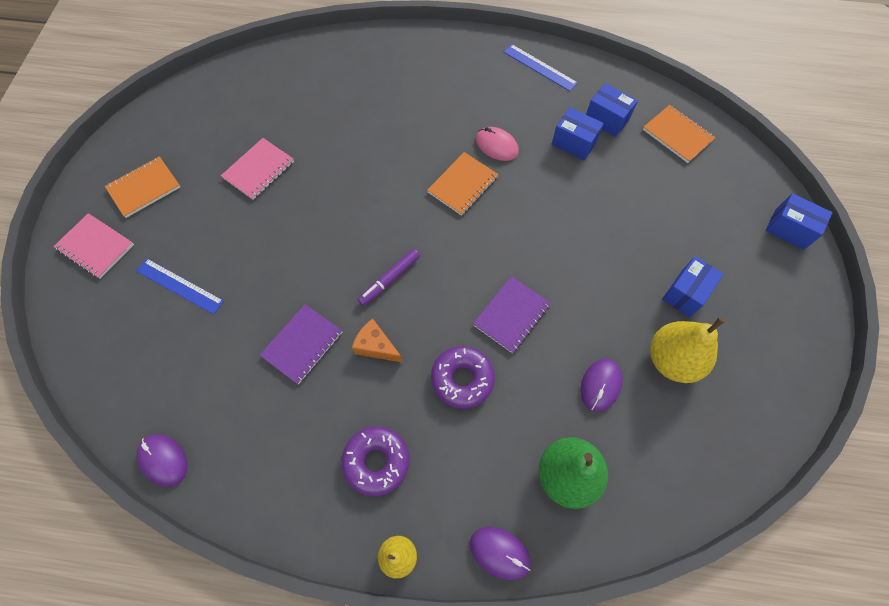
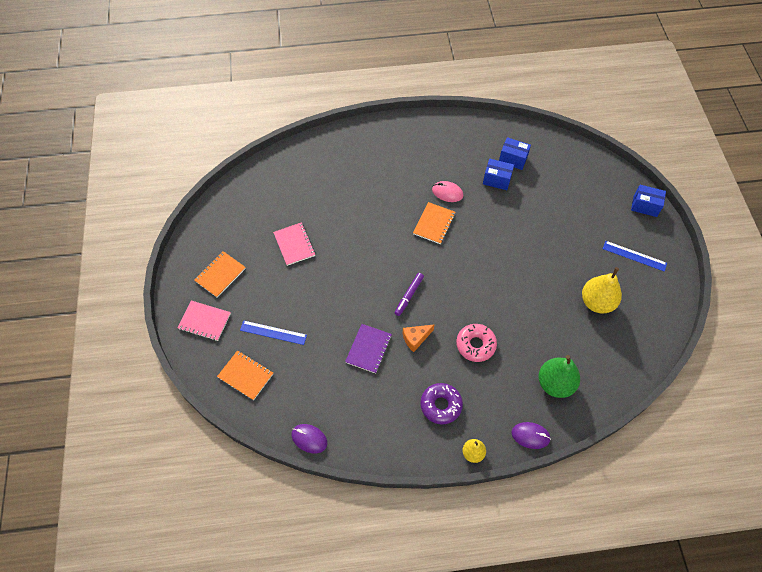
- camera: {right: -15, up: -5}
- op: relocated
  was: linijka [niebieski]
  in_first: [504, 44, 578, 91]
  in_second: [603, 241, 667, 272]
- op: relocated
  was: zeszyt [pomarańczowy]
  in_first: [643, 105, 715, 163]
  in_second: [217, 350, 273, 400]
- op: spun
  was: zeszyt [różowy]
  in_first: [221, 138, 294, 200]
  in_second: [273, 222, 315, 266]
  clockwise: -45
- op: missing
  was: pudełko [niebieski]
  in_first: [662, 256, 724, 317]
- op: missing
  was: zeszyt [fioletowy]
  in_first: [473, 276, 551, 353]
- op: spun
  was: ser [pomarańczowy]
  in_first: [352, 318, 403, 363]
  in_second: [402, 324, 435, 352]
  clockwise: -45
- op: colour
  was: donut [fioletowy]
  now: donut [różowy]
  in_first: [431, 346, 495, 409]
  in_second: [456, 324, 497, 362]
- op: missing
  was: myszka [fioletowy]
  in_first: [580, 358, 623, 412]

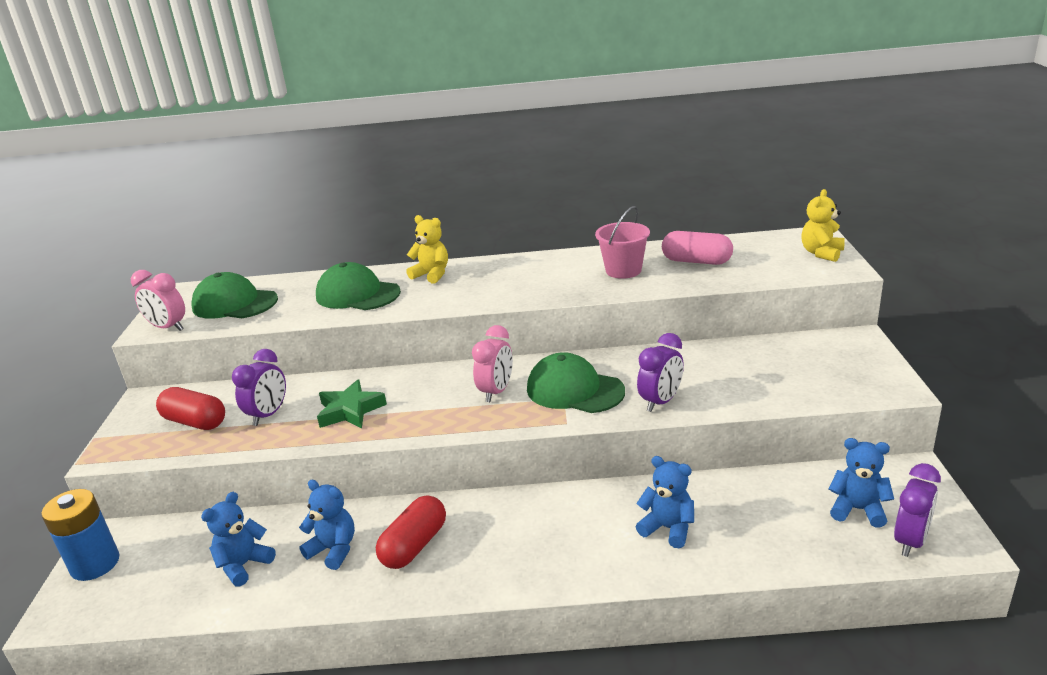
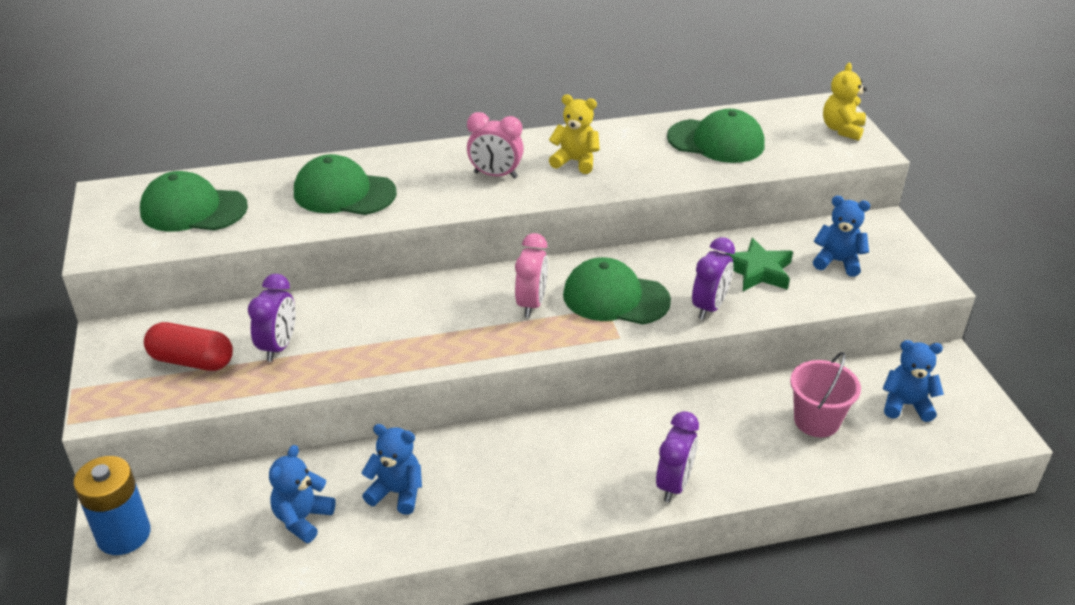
- camera: {right: -15, up: 10}
- op: relocated
  was: wiadro [różowy]
  in_first: [595, 206, 650, 279]
  in_second: [790, 352, 861, 437]
- op: relocated
  was: miś [żółty]
  in_first: [406, 215, 448, 284]
  in_second: [549, 95, 600, 174]
- op: exchanged
  was: kapsułka [różowy]
  now: czapka [zielony]
  in_first: [662, 231, 733, 265]
  in_second: [667, 109, 764, 163]
- op: relocated
  was: budzik [różowy]
  in_first: [131, 270, 185, 331]
  in_second: [467, 112, 524, 179]
- op: relocated
  was: gwiazda [zielony]
  in_first: [317, 380, 387, 428]
  in_second: [725, 238, 793, 291]
- op: relocated
  was: miś [niebieski]
  in_first: [635, 456, 694, 548]
  in_second: [813, 196, 870, 277]
- op: relocated
  was: budzik [fioletowy]
  in_first: [894, 463, 941, 557]
  in_second: [656, 411, 699, 502]
- op: missing
  was: kapsułka [czerwony]
  in_first: [376, 495, 446, 569]

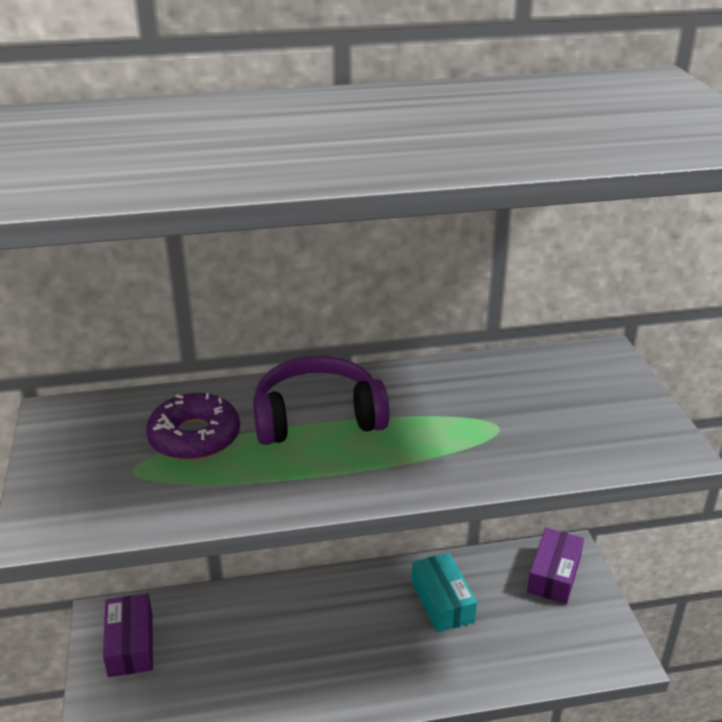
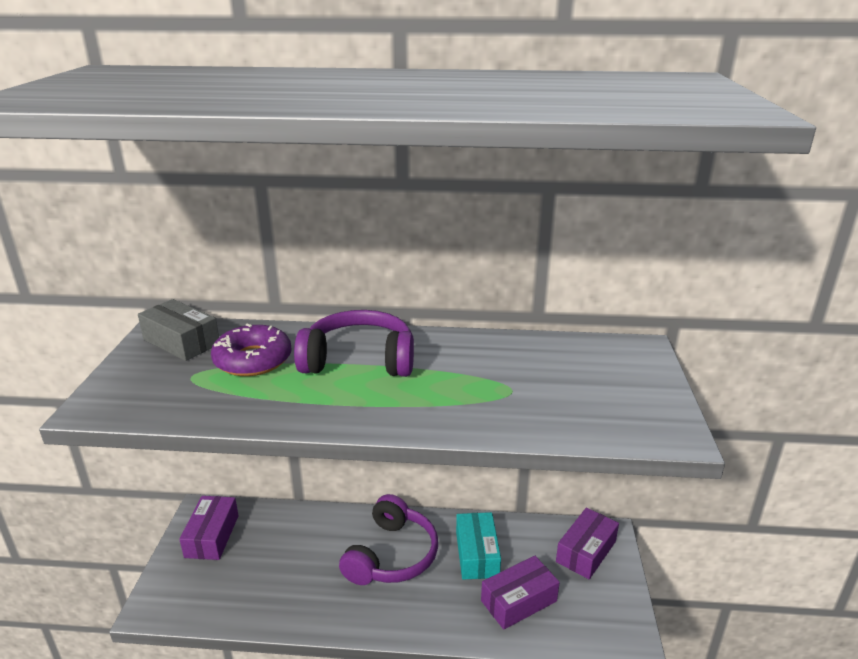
- camera: {right: 15, up: -5}
- op: appeared
  now: pudełko [szary]
  in_second: [138, 299, 219, 361]
- op: appeared
  now: słuchawki [fioletowy]
  in_second: [339, 494, 438, 585]
- op: appeared
  now: pudełko [fioletowy]
  in_second: [481, 556, 560, 630]

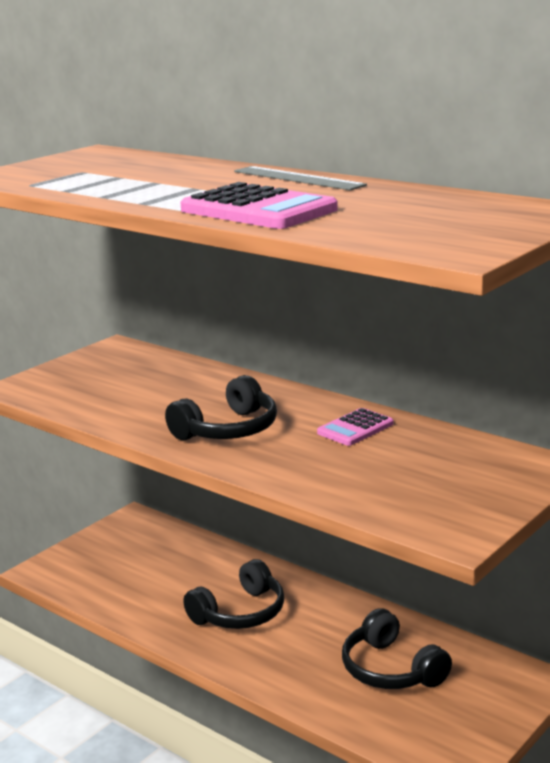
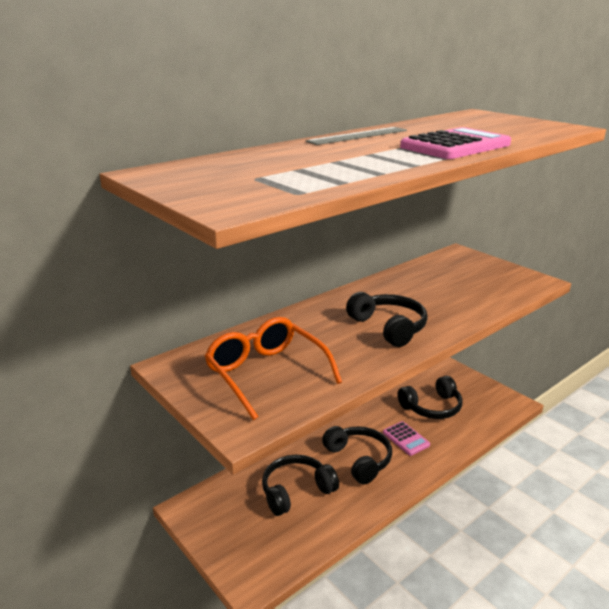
- camera: {right: -80, up: 5}
- op: relocated
  was: kalkulator [różowy]
  in_first: [317, 408, 394, 446]
  in_second: [383, 421, 430, 456]
- op: appeared
  now: okulary [pomarańczowy]
  in_second: [204, 317, 342, 420]
- op: appeared
  now: słuchawki [czarny]
  in_second: [262, 455, 339, 516]

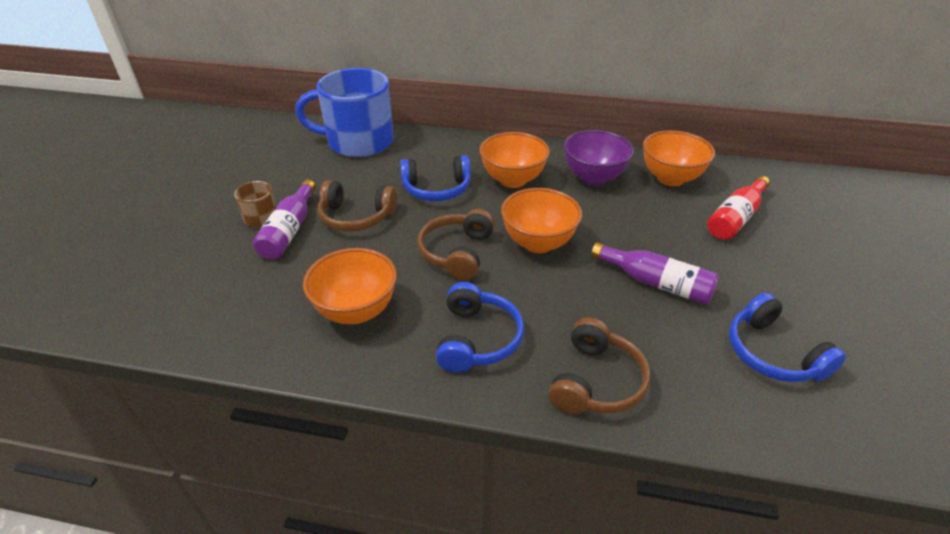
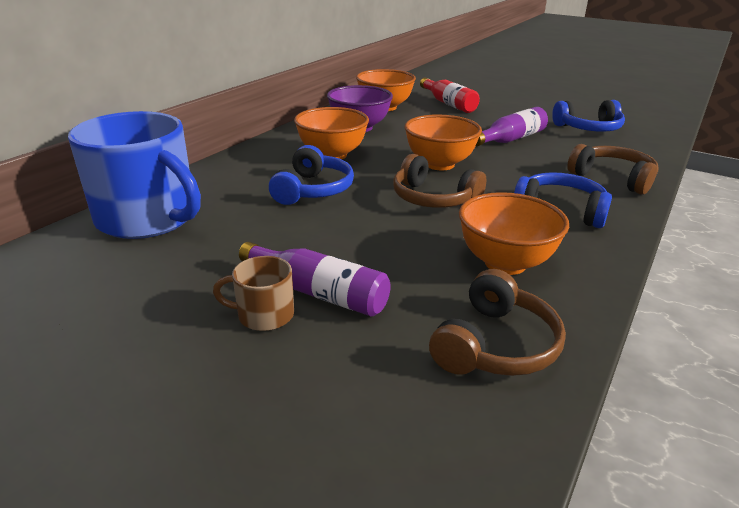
- camera: {right: -70, up: -10}
- op: spun
  was: kubek [niebieski]
  in_first: [295, 68, 394, 157]
  in_second: [68, 111, 201, 239]
  clockwise: -75
- op: relocated
  was: słuchawki [brązowy]
  in_first: [318, 180, 397, 232]
  in_second: [429, 269, 566, 376]

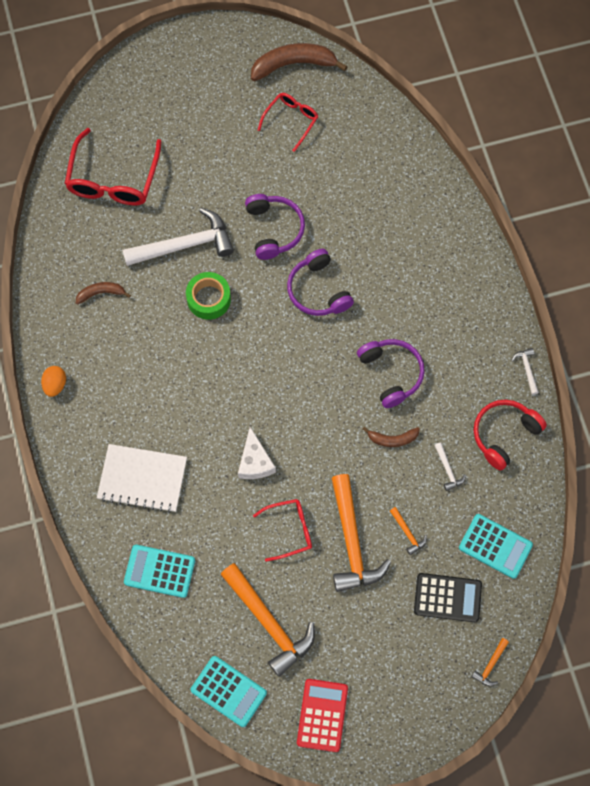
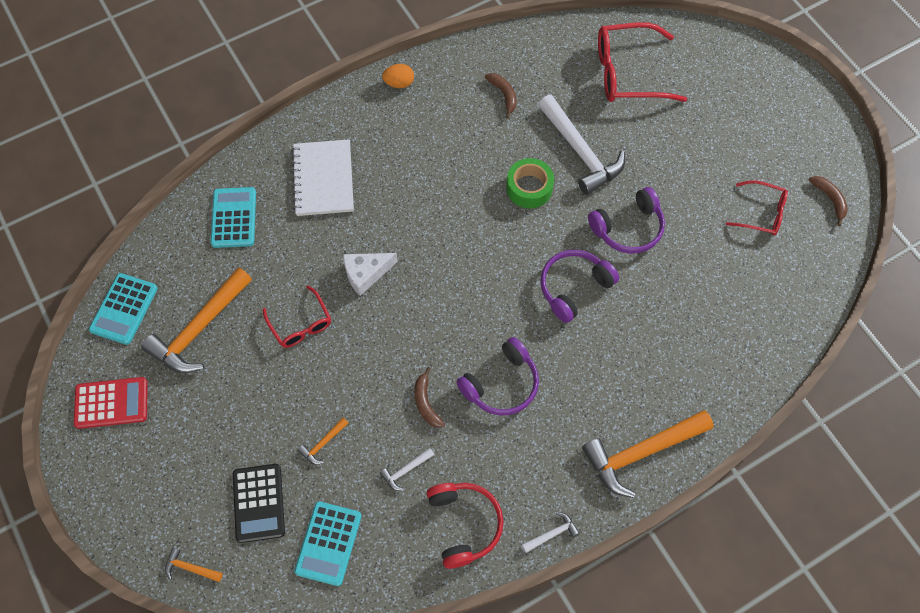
- camera: {right: 75, up: -5}
- op: size
  was: banan [brązowy]
  in_first: [251, 43, 348, 81]
  in_second: [809, 176, 848, 226]
  ratio: 0.54
- op: spun
  was: słuchawki [czerwony]
  in_first: [474, 400, 547, 471]
  in_second: [427, 483, 504, 569]
  clockwise: 45
- op: relocated
  was: młotek [pomarańczowy]
  in_first: [331, 474, 391, 592]
  in_second: [582, 410, 714, 498]

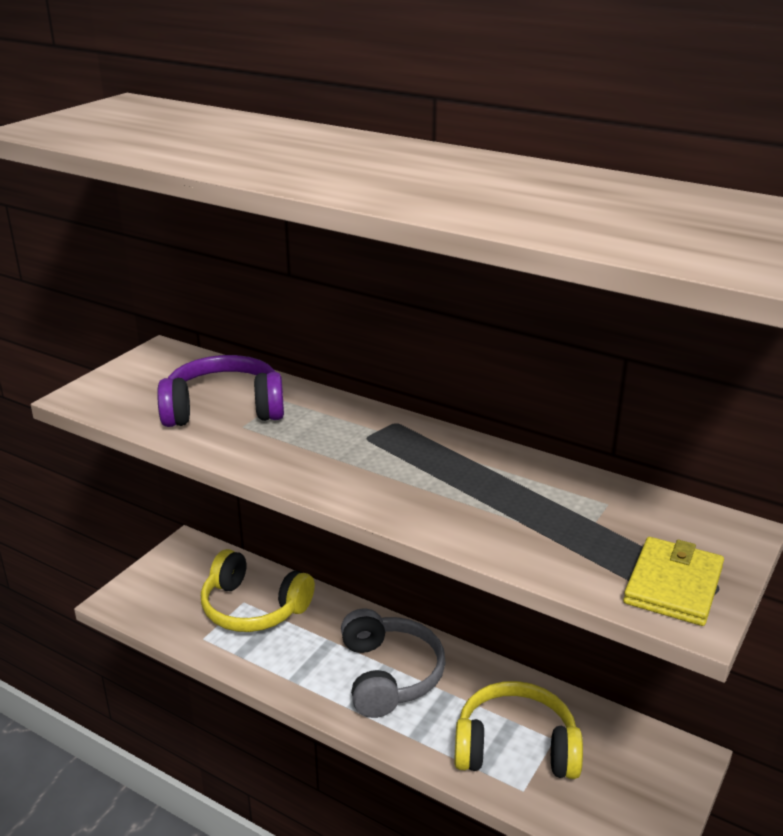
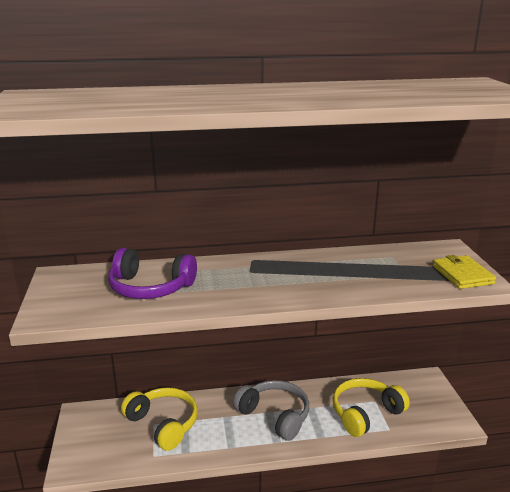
- camera: {right: -40, up: -5}
- op: spun
  was: słuchawki [fioletowy]
  in_first: [157, 355, 284, 427]
  in_second: [108, 248, 197, 299]
  clockwise: -120
- op: spun
  was: słuchawki [żółty]
  in_first: [201, 549, 315, 632]
  in_second: [121, 387, 198, 451]
  clockwise: -120

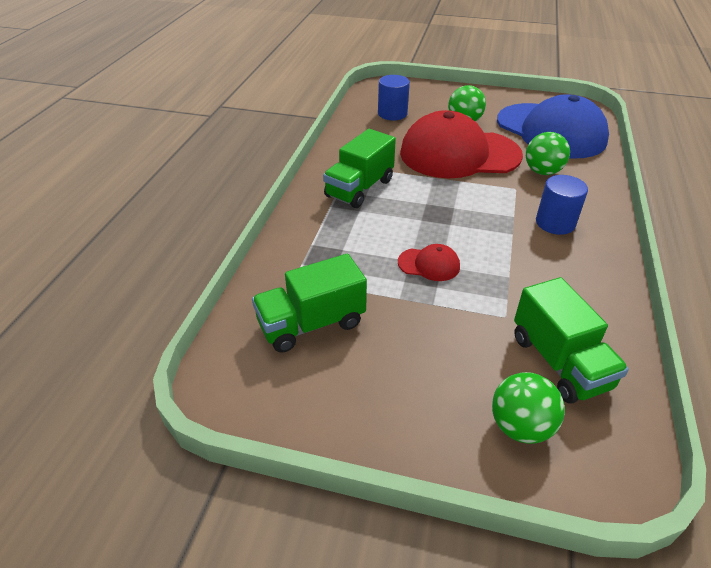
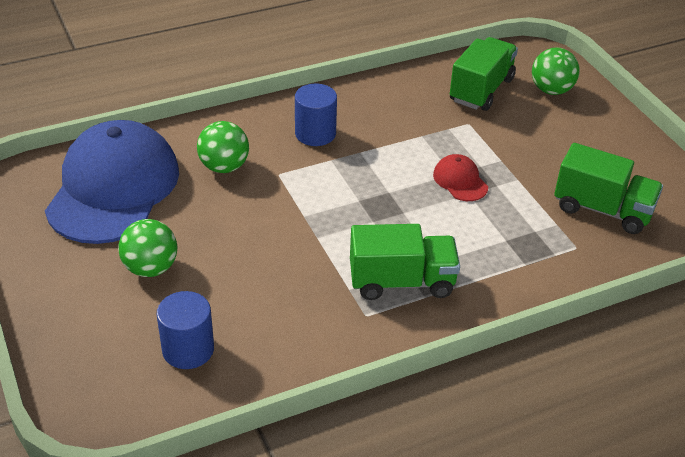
- camera: {right: -130, up: 0}
- op: missing
  was: czapka [czerwony]
  in_first: [400, 110, 523, 178]

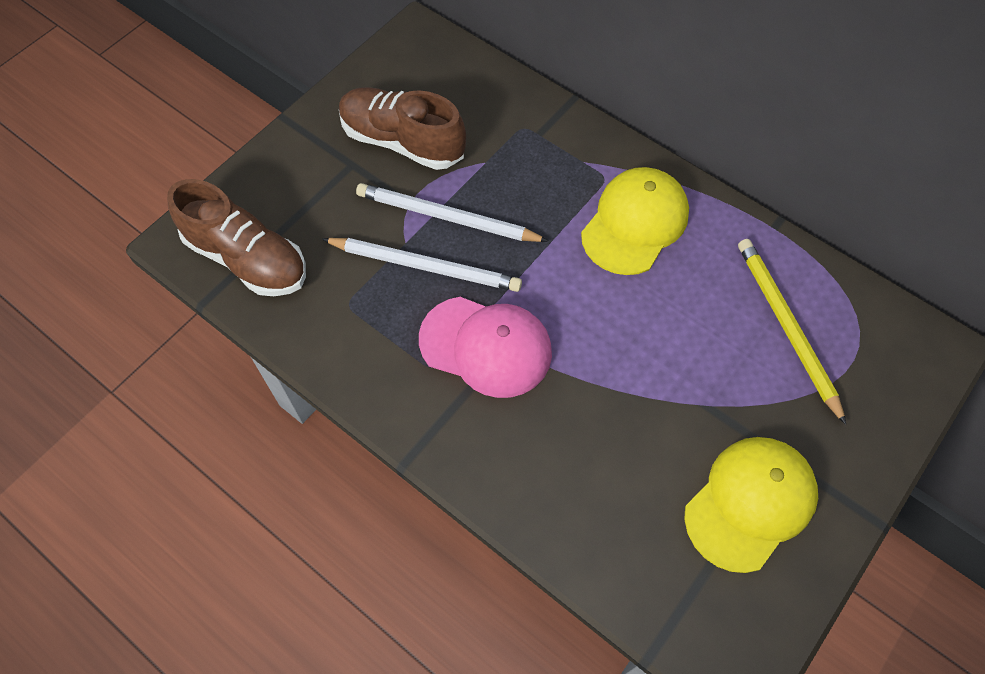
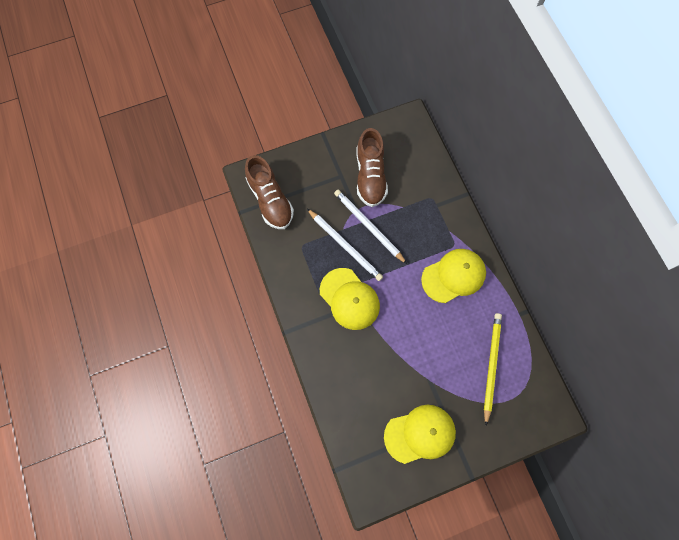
- camera: {right: 30, up: 10}
- op: spun
  was: but [brązowy]
  in_first: [339, 87, 466, 170]
  in_second: [357, 128, 388, 207]
  clockwise: -150
- op: colour
  was: czapka [różowy]
  now: czapka [żółty]
  in_first: [419, 297, 552, 398]
  in_second: [320, 268, 380, 330]

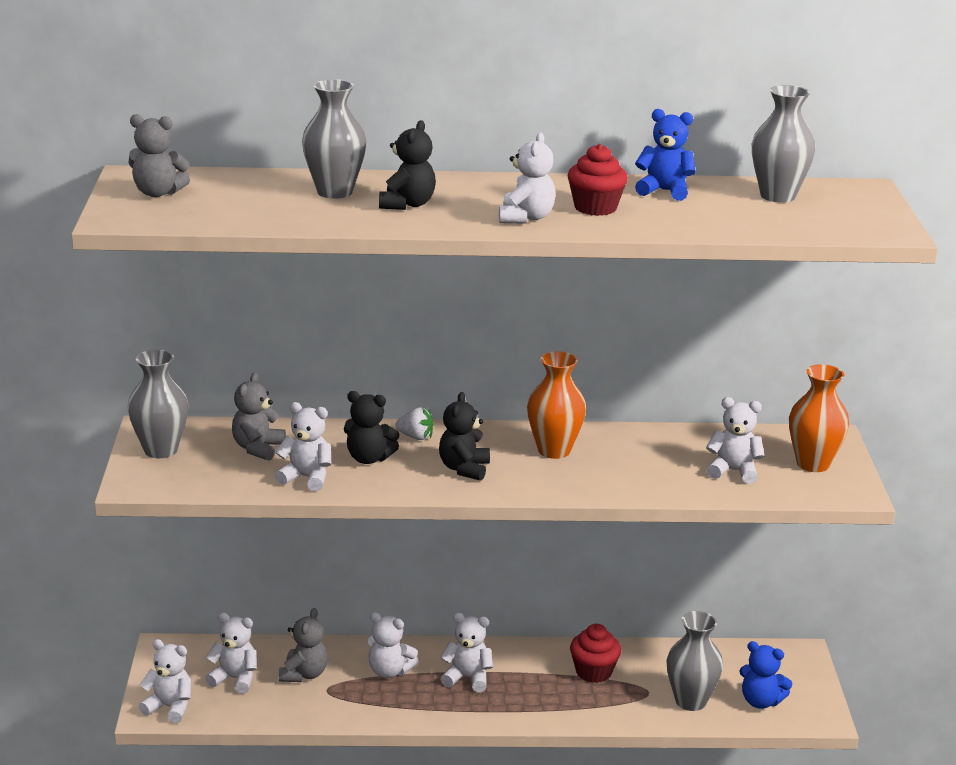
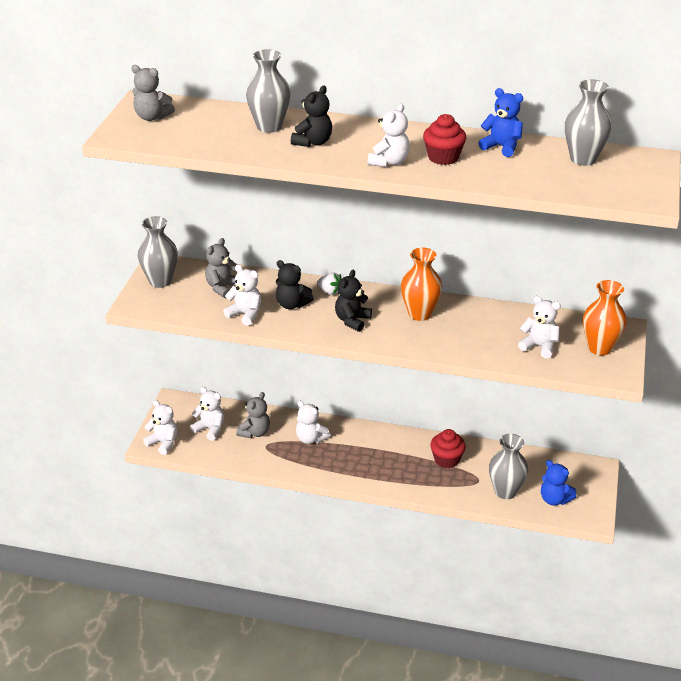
- camera: {right: 15, up: 10}
- op: missing
  was: miś [biały]
  in_first: [440, 612, 493, 692]

